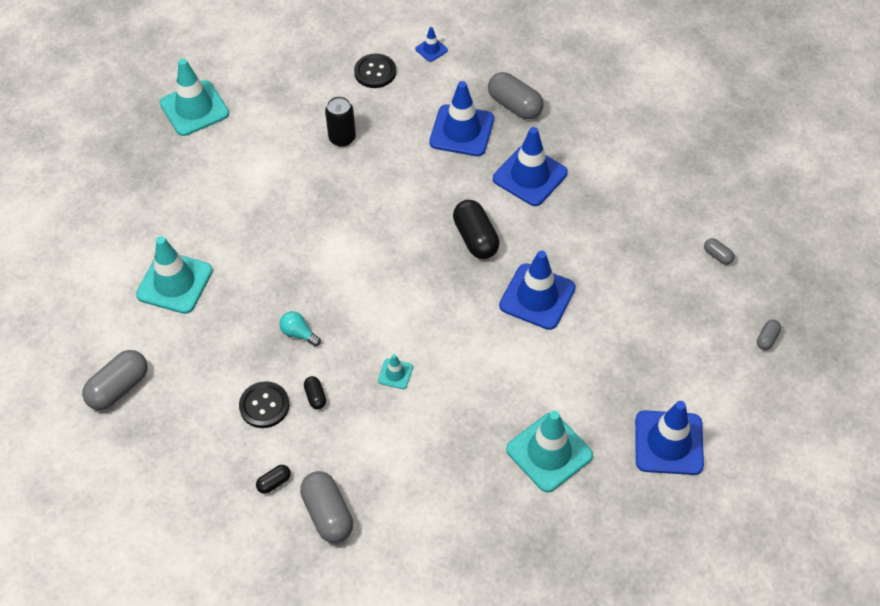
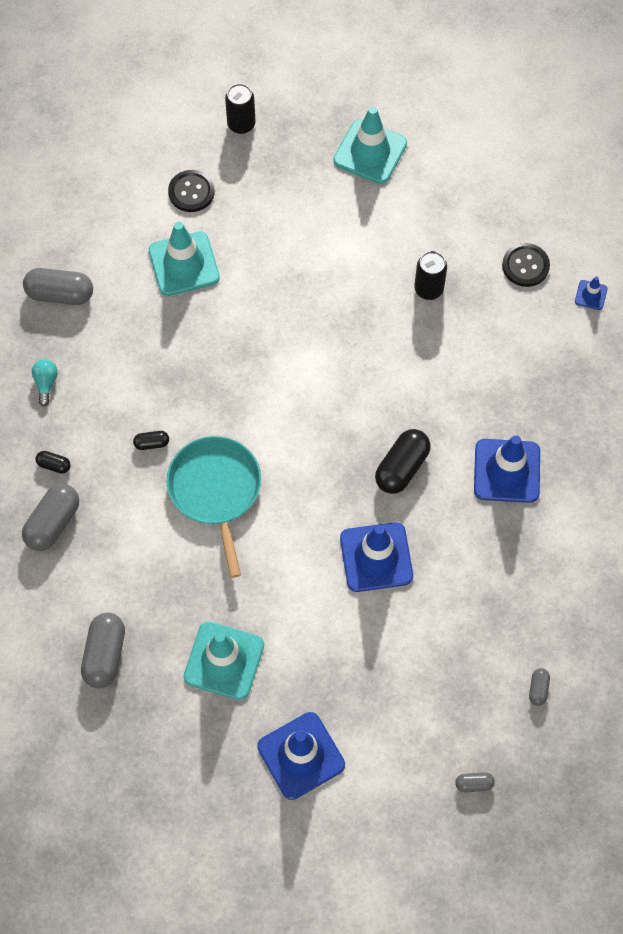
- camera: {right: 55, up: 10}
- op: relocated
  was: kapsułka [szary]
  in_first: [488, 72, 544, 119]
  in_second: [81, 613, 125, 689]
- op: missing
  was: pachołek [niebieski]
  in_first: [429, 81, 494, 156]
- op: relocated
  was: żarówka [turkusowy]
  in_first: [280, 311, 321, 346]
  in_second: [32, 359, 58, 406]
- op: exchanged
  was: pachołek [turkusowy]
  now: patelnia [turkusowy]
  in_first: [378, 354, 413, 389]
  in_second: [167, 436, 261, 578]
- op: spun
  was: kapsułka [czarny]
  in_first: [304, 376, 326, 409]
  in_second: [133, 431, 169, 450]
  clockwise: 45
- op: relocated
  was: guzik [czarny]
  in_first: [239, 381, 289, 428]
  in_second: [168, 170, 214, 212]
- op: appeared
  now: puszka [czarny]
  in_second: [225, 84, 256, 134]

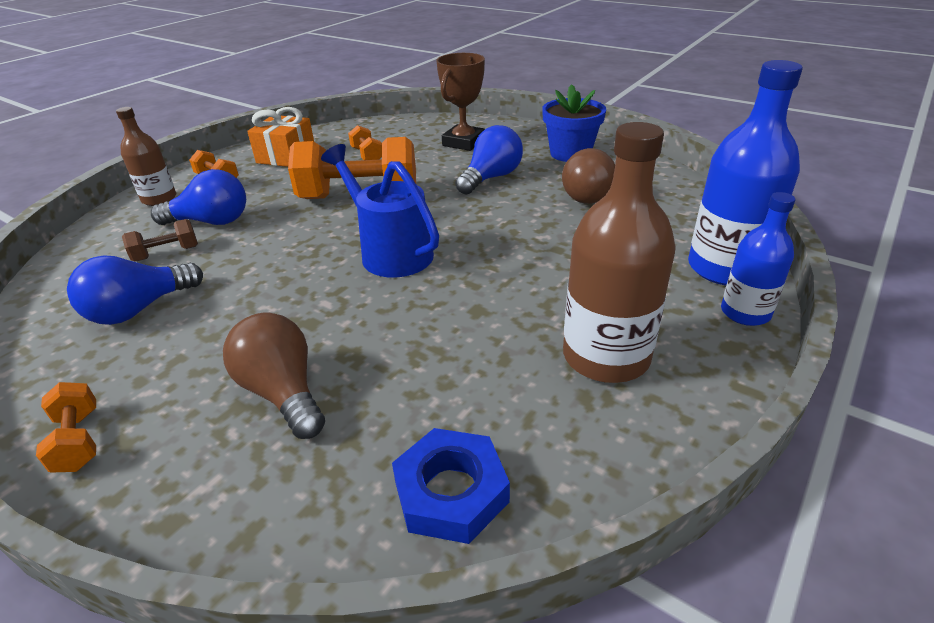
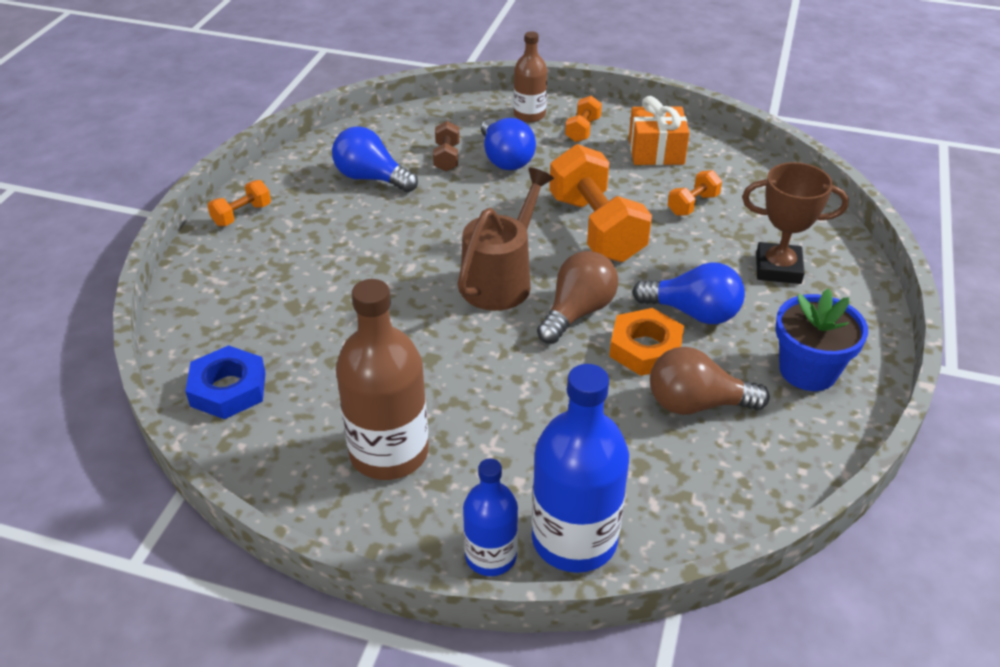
- camera: {right: 70, up: 5}
- op: colour
  was: konewka [niebieski]
  now: konewka [brązowy]
  in_first: [321, 144, 439, 277]
  in_second: [458, 167, 554, 311]
- op: spun
  was: hantel [brązowy]
  in_first: [122, 219, 198, 261]
  in_second: [433, 121, 460, 171]
  clockwise: 45
- op: relocated
  was: żarówka [brązowy]
  in_first: [223, 313, 325, 439]
  in_second: [537, 251, 618, 344]
- op: appeared
  now: nakrętka [pomarańczowy]
  in_second: [609, 308, 684, 376]

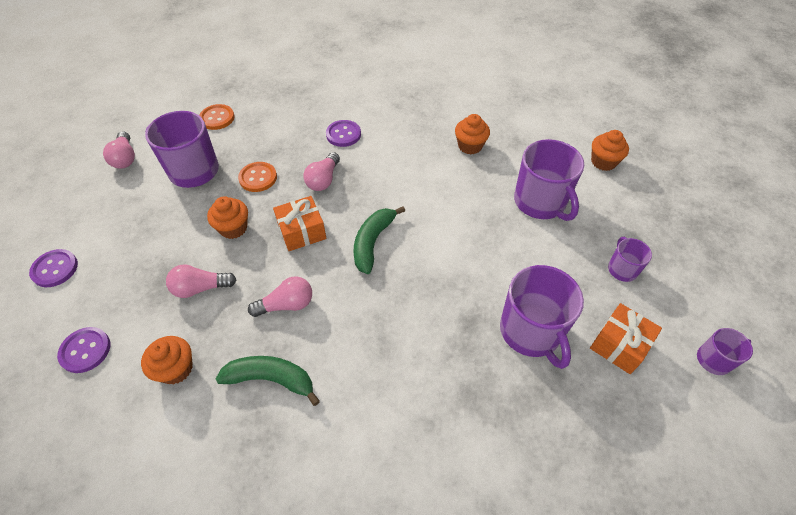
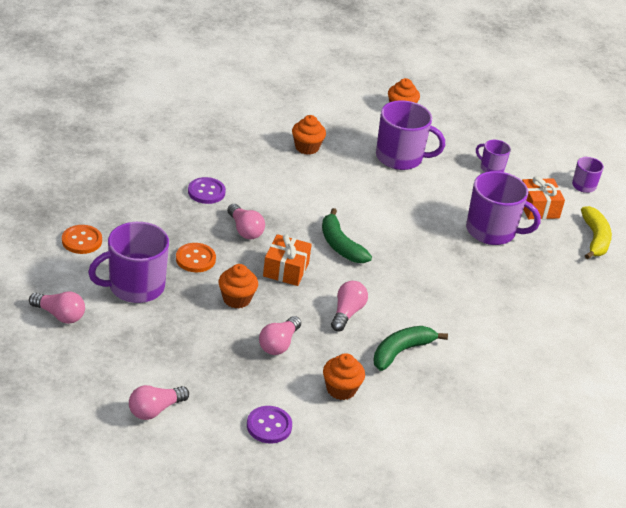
- camera: {right: -55, up: -15}
- op: exchanged
  was: guzik [fioletowy]
  now: żarówka [różowy]
  in_first: [29, 249, 78, 287]
  in_second: [129, 385, 189, 420]
- op: appeared
  now: banan [żółty]
  in_second: [581, 206, 612, 259]

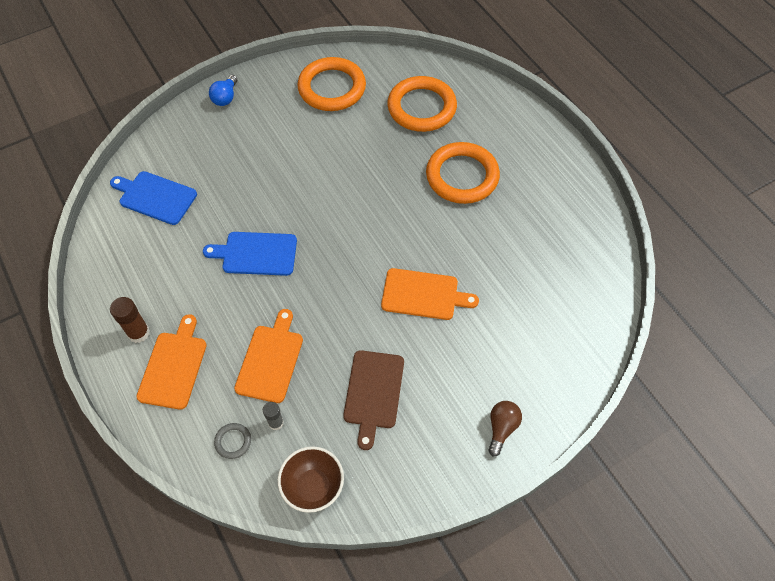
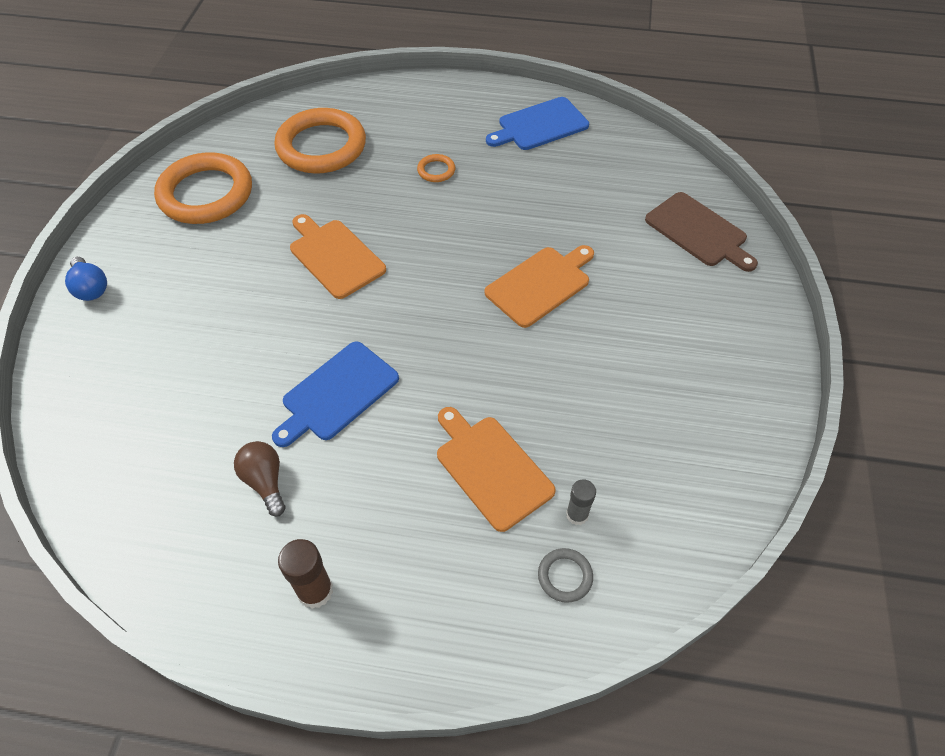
- camera: {right: -50, up: -5}
- op: size
  was: pierścień [pomarańczowy]
  in_first: [426, 142, 500, 204]
  in_second: [417, 154, 455, 182]
  ratio: 0.41
- op: relocated
  was: deska do krojenia [niebieski]
  in_first: [110, 171, 197, 225]
  in_second: [486, 97, 589, 150]
- op: relocated
  was: deska do krojenia [pomarańczowy]
  in_first: [136, 314, 207, 410]
  in_second: [290, 214, 386, 299]
- op: relocated
  was: deska do krojenia [brązowy]
  in_first: [343, 350, 404, 450]
  in_second: [645, 192, 758, 272]
- op: relocated
  was: żarówka [brązowy]
  in_first: [488, 401, 522, 456]
  in_second: [234, 441, 286, 516]
- op: missing
  was: miska [brązowy]
  in_first: [278, 446, 344, 513]

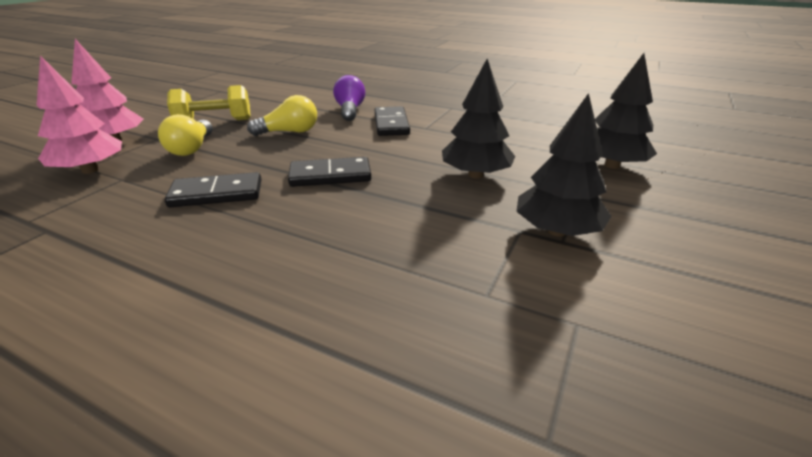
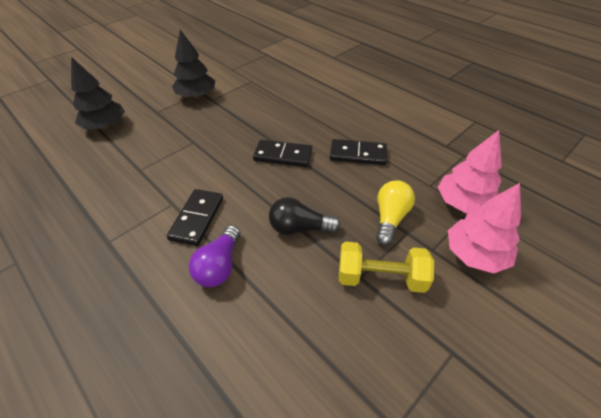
- camera: {right: -160, up: 15}
- op: missing
  was: drzewko [czarny]
  in_first: [442, 59, 515, 179]
- op: colour
  was: żarówka [żółty]
  now: żarówka [czarny]
  in_first: [247, 95, 317, 136]
  in_second: [269, 197, 341, 235]

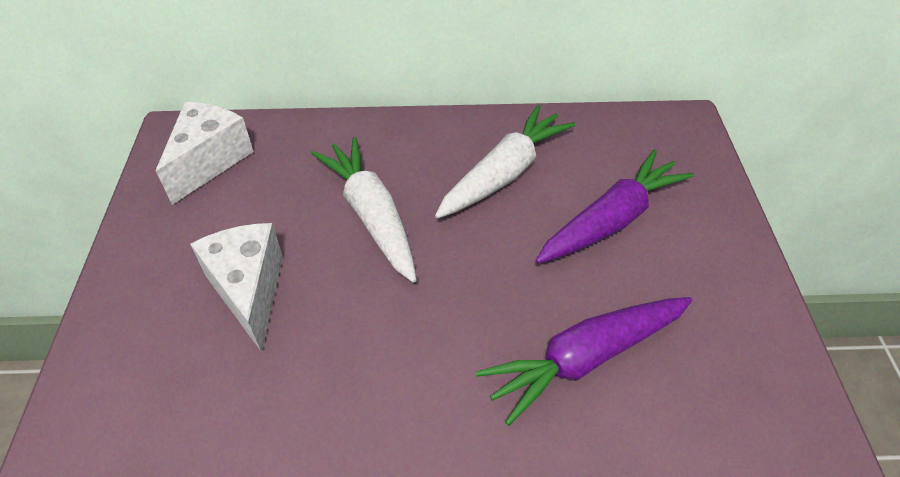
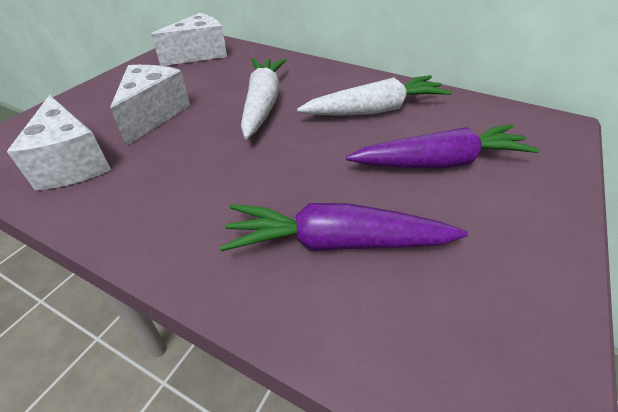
- camera: {right: 30, up: -5}
- op: appeared
  now: ser [biały]
  in_second: [7, 95, 111, 190]

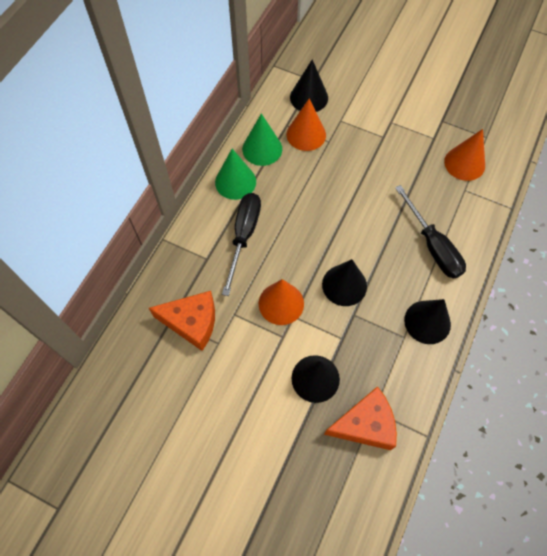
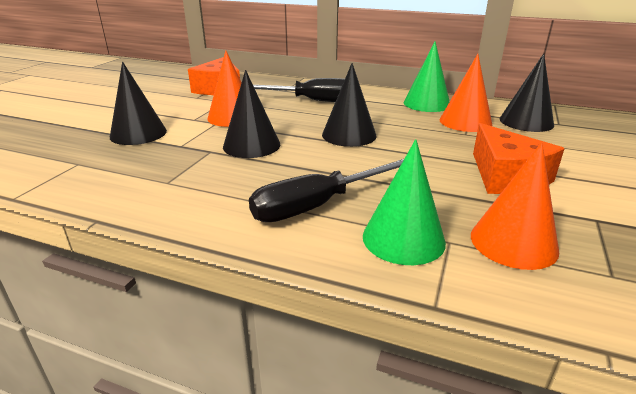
- camera: {right: 85, up: -35}
- op: relocated
  was: stożek [zielony]
  in_first: [215, 149, 256, 200]
  in_second: [363, 139, 446, 265]
- op: relocated
  was: stożek [czarny]
  in_first: [404, 299, 451, 344]
  in_second: [322, 63, 376, 147]
- op: relocated
  was: ser [pomarańczowy]
  in_first: [324, 386, 397, 450]
  in_second: [473, 123, 565, 194]

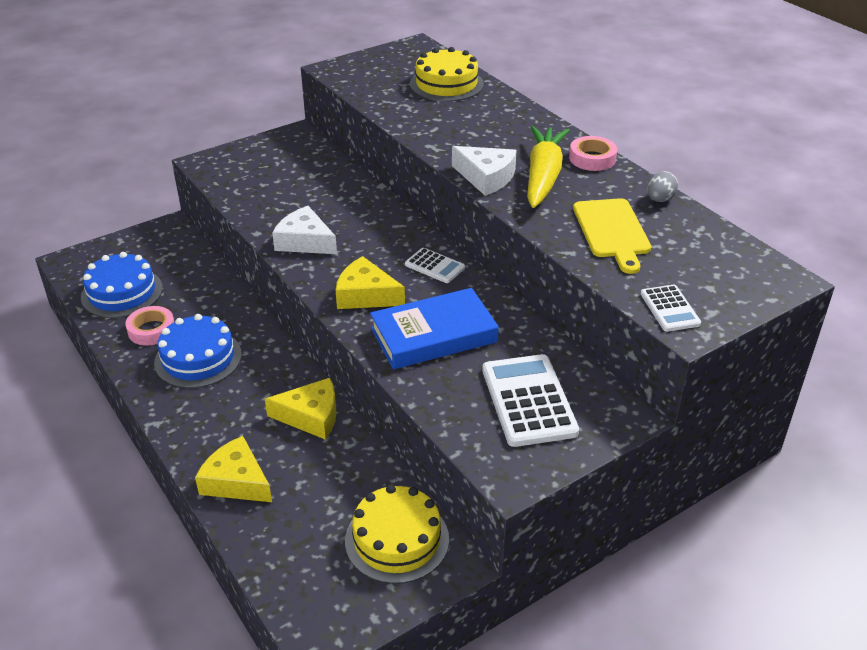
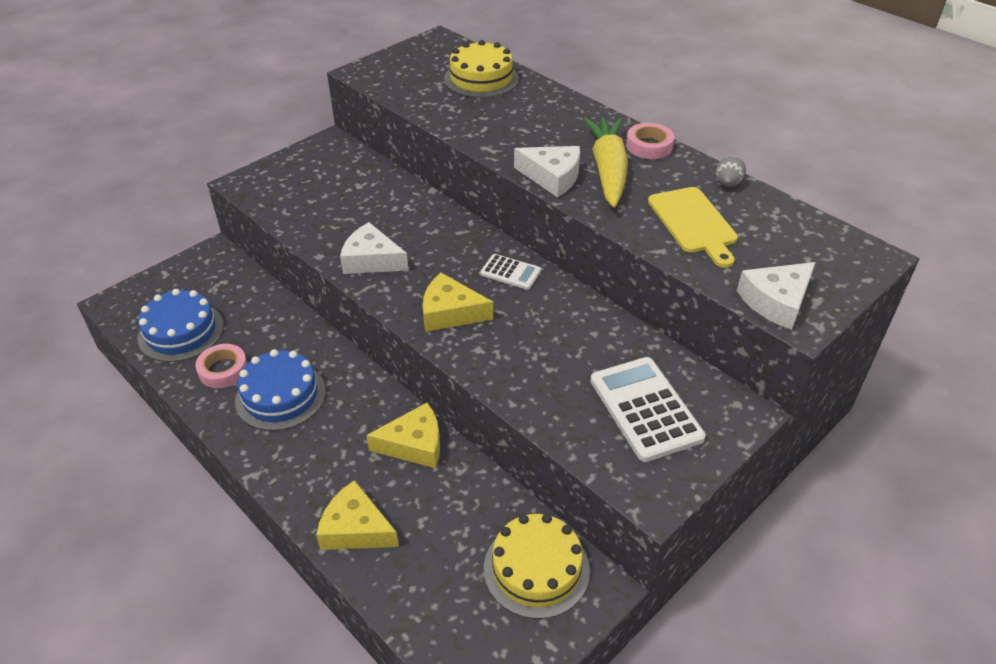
- camera: {right: -10, up: 5}
- op: exchanged
  was: kalkulator [biały]
  now: ser [biały]
  in_first: [641, 285, 701, 332]
  in_second: [737, 262, 816, 330]
- op: missing
  was: książka [niebieski]
  in_first: [370, 288, 499, 369]

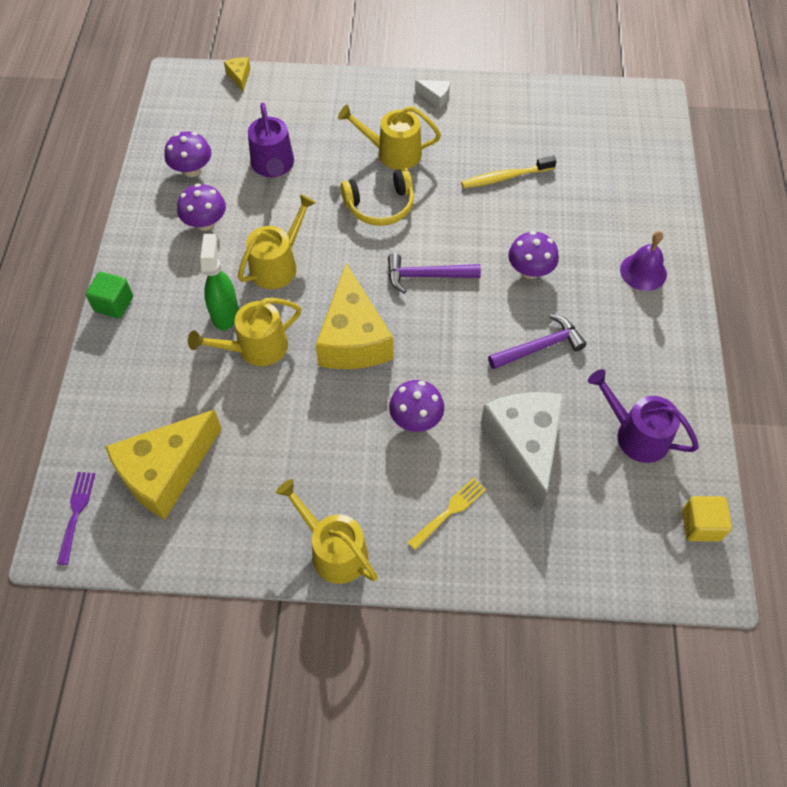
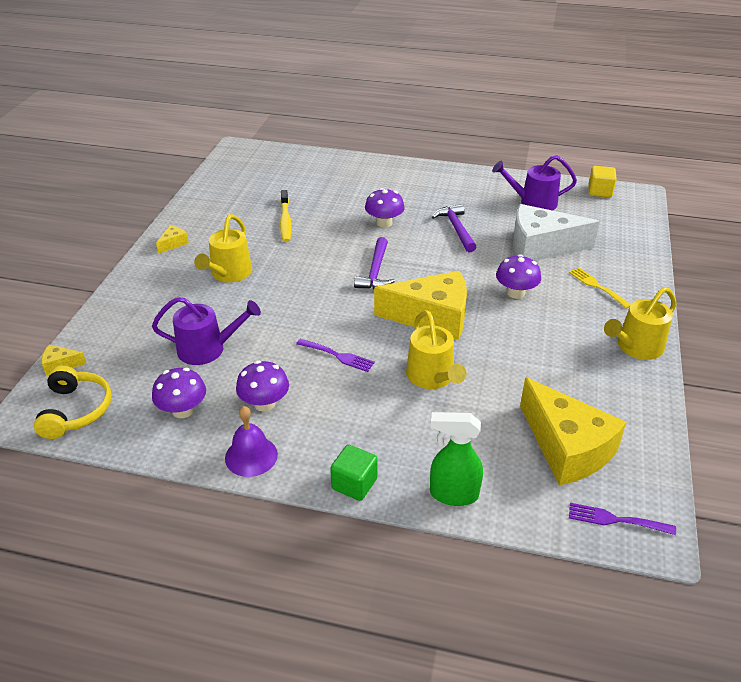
- camera: {right: -80, up: -20}
- op: colour
  was: ser [biały]
  now: ser [żółty]
  in_first: [415, 80, 450, 109]
  in_second: [156, 225, 189, 254]
- op: relocated
  was: słuchawki [żółty]
  in_first: [341, 168, 414, 226]
  in_second: [34, 366, 111, 439]
- op: exchanged
  was: konewka [żółty]
  now: widelec [fioletowy]
  in_first: [238, 194, 316, 289]
  in_second: [296, 339, 375, 372]
- op: relocated
  was: dzwonek [fioletowy]
  in_first: [620, 231, 667, 291]
  in_second: [225, 406, 278, 477]
- op: relocated
  was: spryskiwacz [zielony]
  in_first: [200, 234, 239, 330]
  in_second: [430, 412, 483, 506]
- op: spun
  was: konewka [fioletowy]
  in_first: [588, 369, 699, 463]
  in_second: [492, 155, 577, 211]
  clockwise: 45

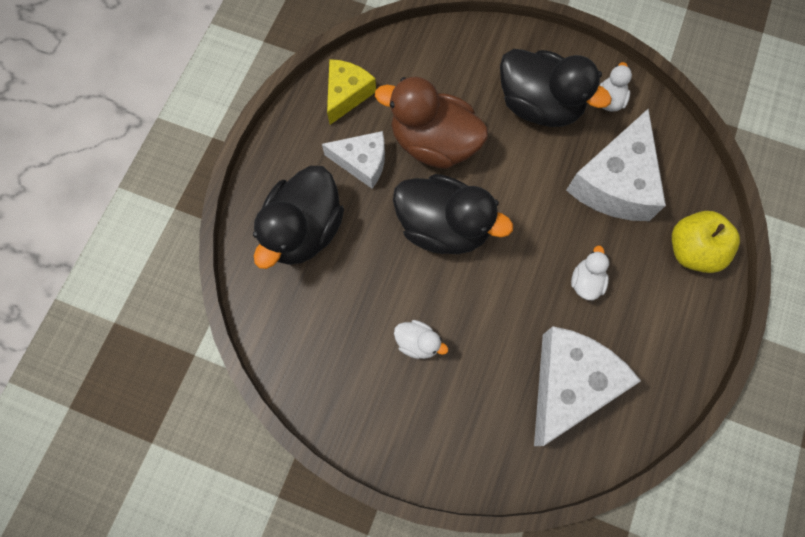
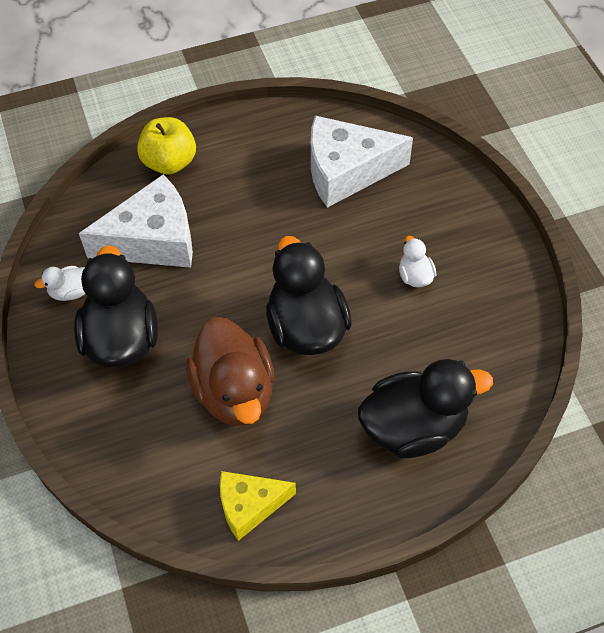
- camera: {right: -130, up: -15}
- op: missing
  was: ser [biały]
  in_first: [322, 131, 385, 189]
- op: missing
  was: kaczka [biały]
  in_first: [571, 245, 609, 300]

